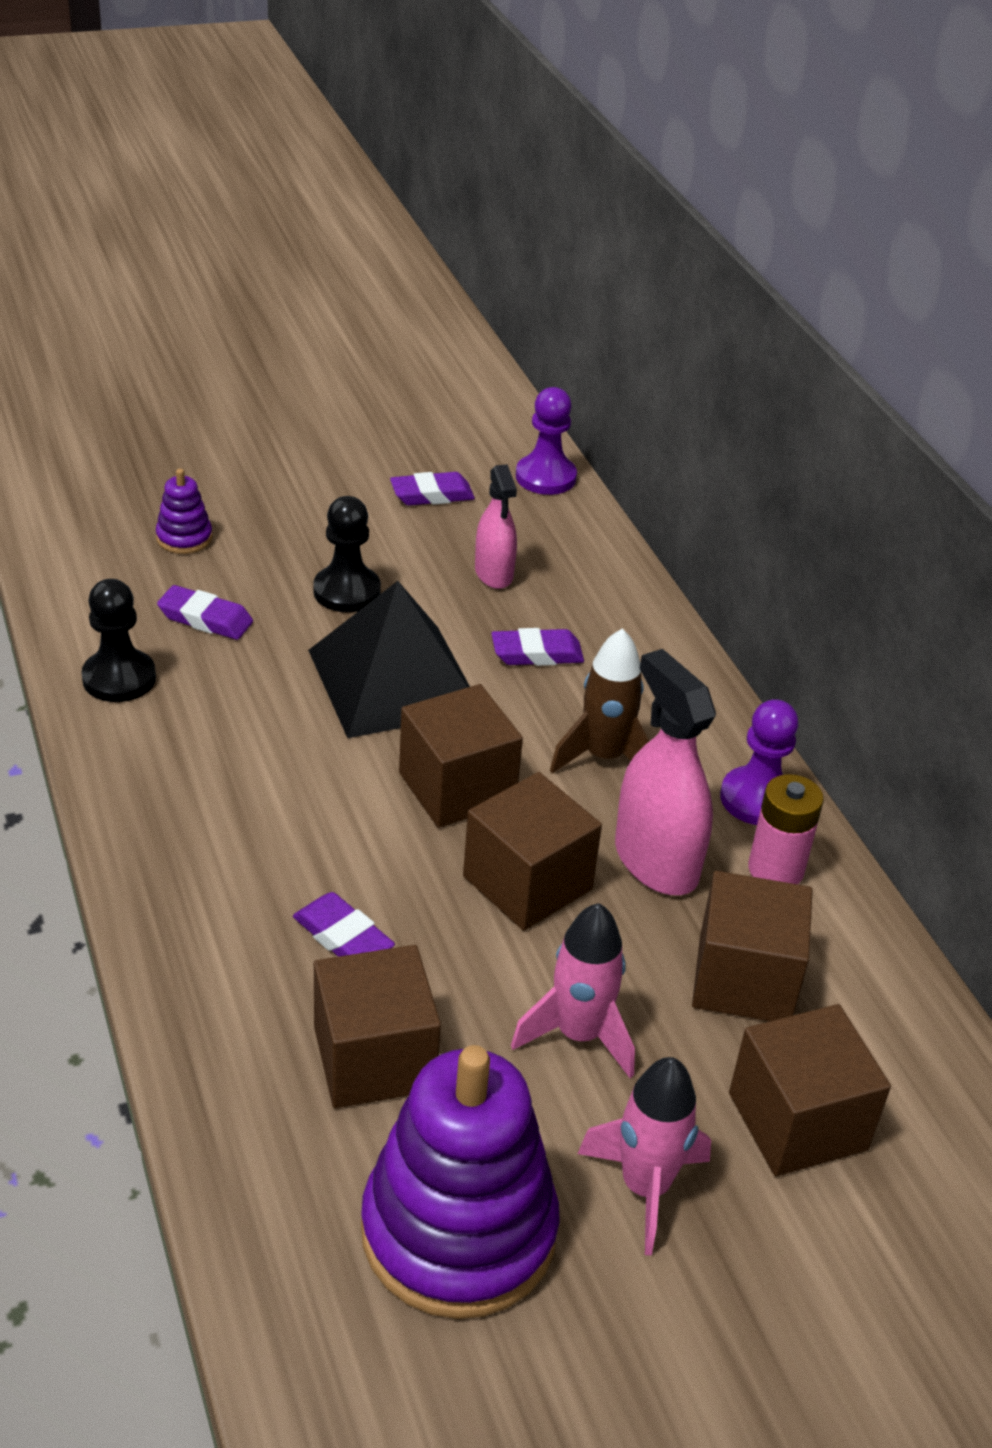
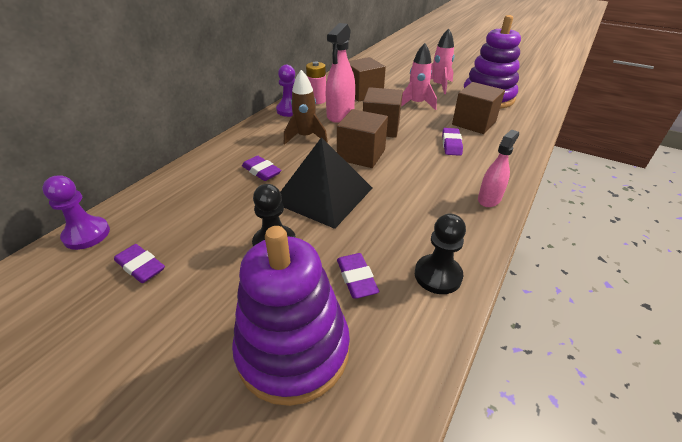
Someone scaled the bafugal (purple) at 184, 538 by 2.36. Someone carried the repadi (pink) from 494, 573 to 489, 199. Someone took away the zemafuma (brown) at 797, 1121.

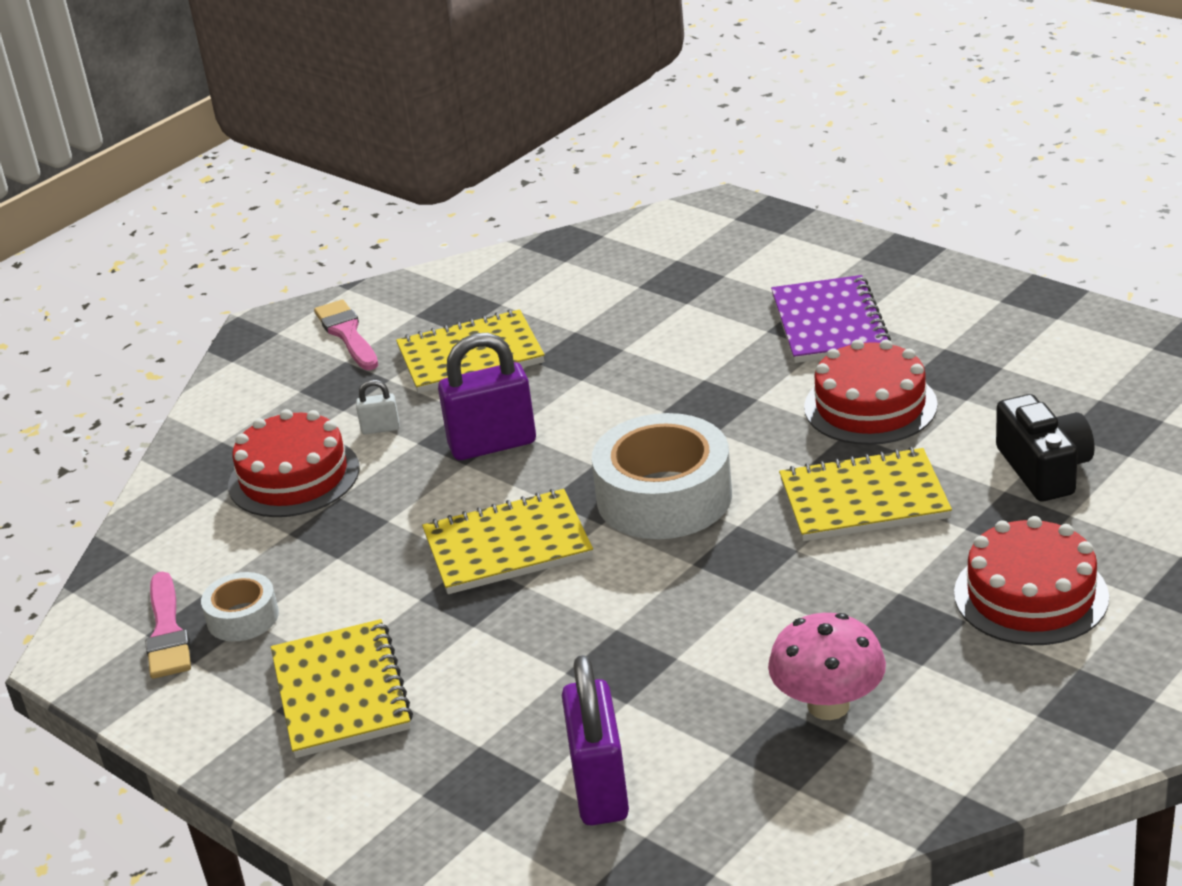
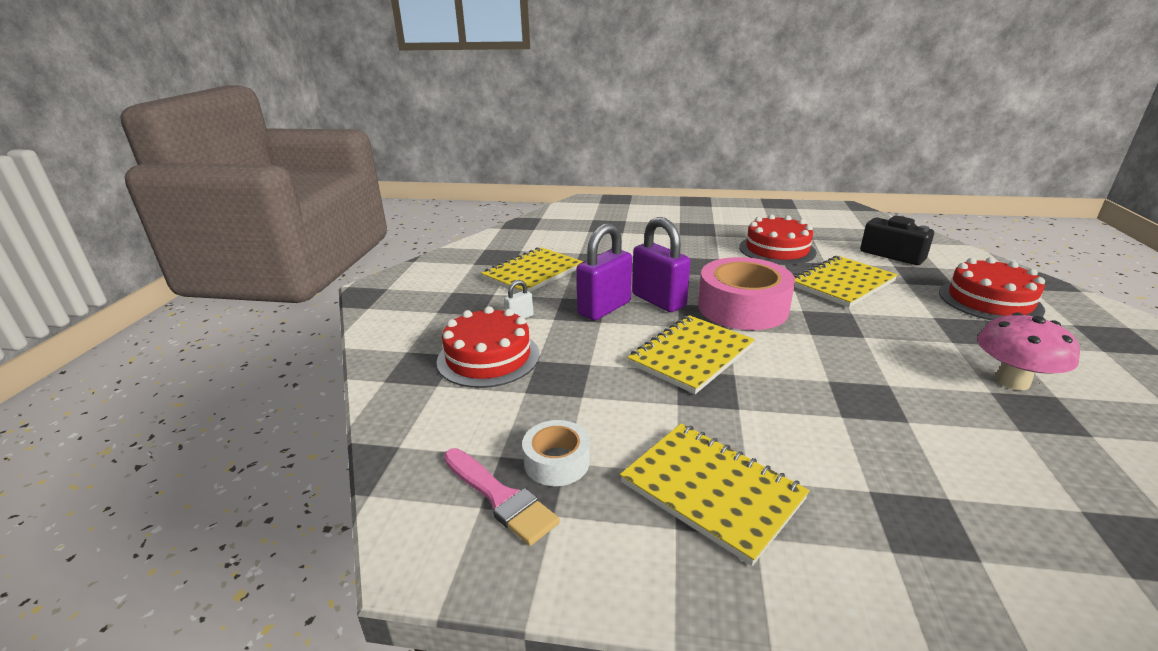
Someone carried the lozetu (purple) from 599, 788 to 658, 301. Someone repainted the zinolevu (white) at 664, 497, which became the zinolevu (pink) at 742, 307. Someone took away the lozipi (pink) at 347, 334. Someone took away the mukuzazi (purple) at 829, 323.

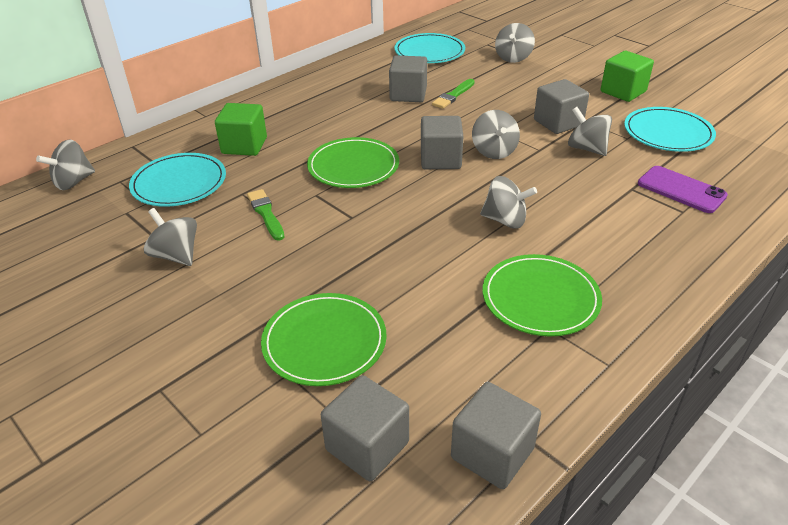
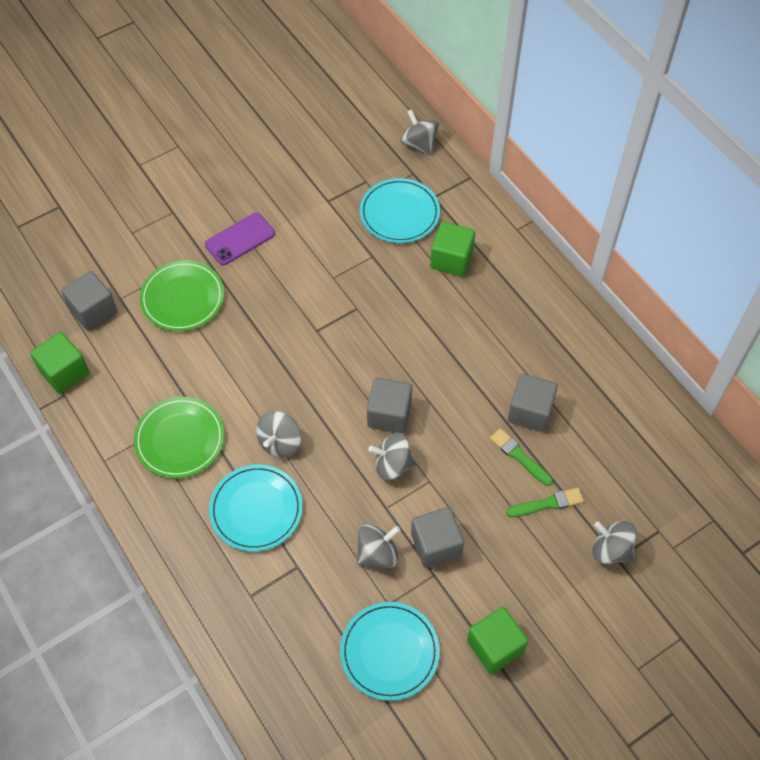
Someone repainted the zemafuma (grey) at 492, 453, which became the zemafuma (green) at 64, 372. Someone carried the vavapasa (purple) from 681, 190 to 240, 239. Someone carried the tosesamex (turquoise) from 429, 52 to 256, 509. Someone carried the lozipi (green) from 266, 214 to 547, 504. Someone took away the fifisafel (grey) at 176, 255. Someone took away the tosesamex (green) at 353, 166.

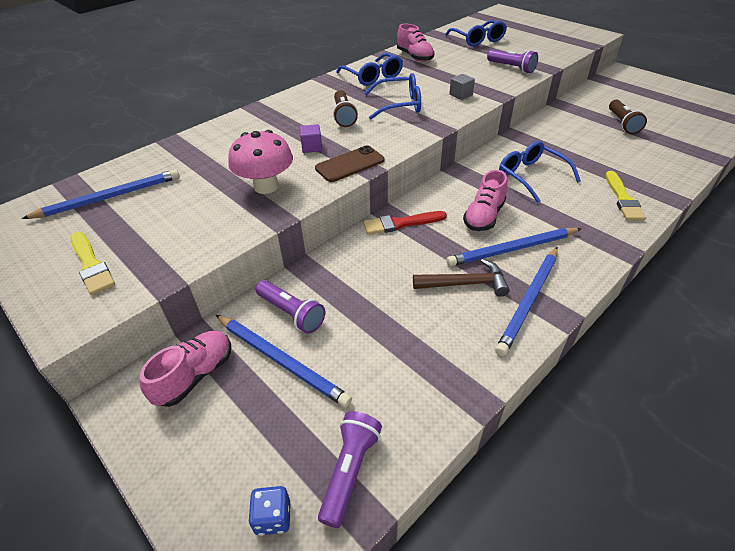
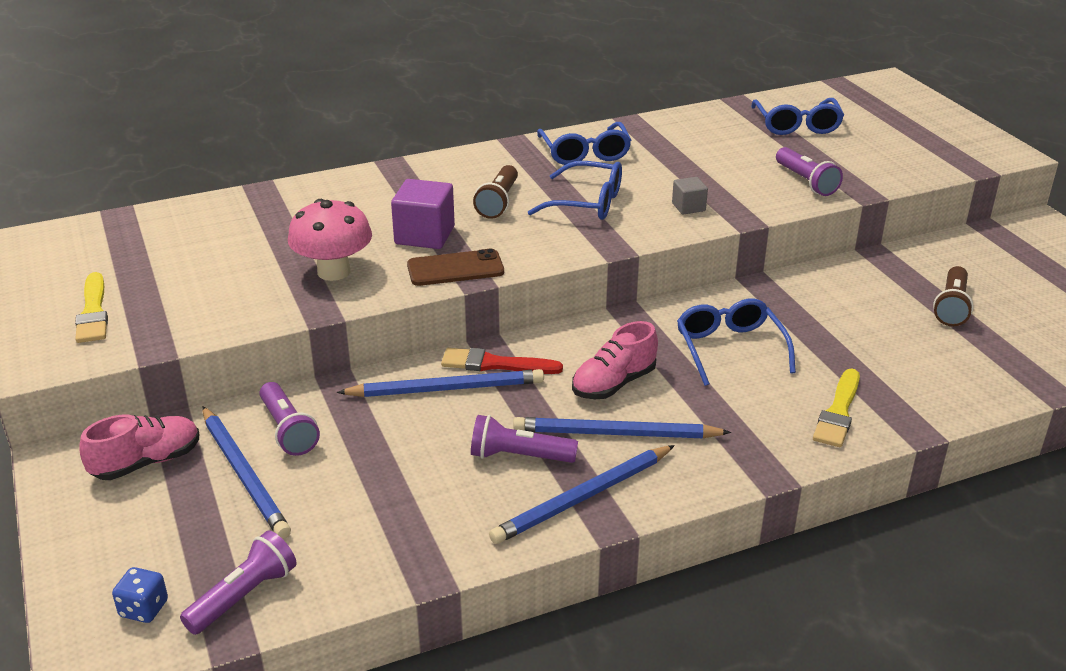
Someone carried the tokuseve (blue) from 109, 197 to 446, 389. Someone scaled the zemafuma (purple) at 311, 147 by 1.80. Someone swapped the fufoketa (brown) at 465, 283 for the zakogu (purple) at 519, 456. Someone took away the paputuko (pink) at 415, 57.

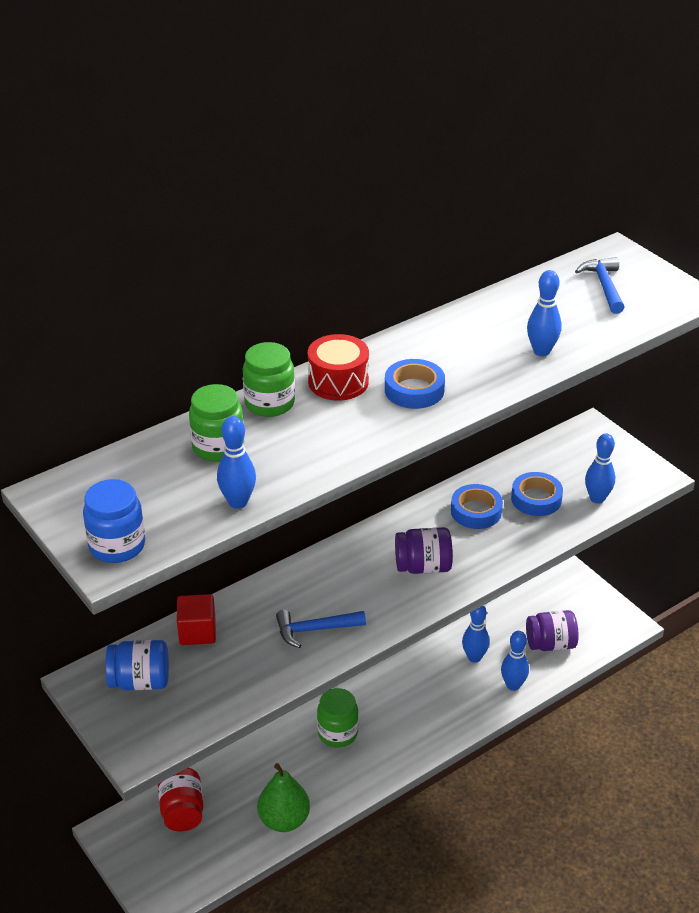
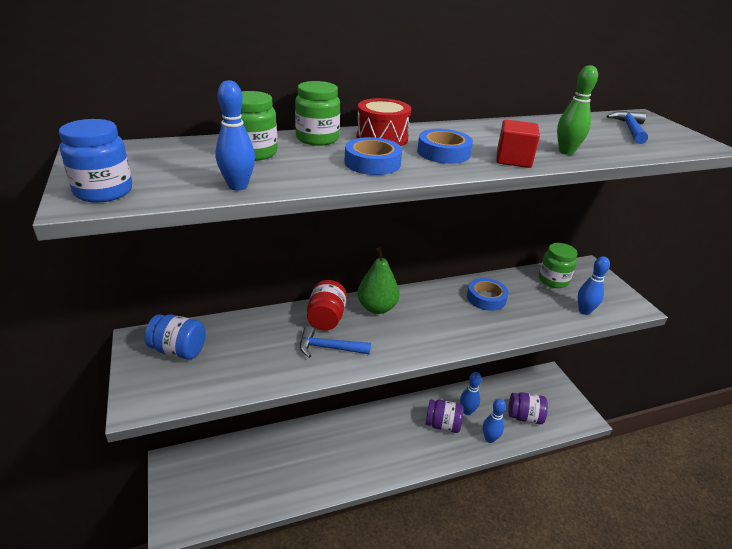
Someone carried the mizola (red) from 182, 811 to 326, 318. Someone carried the zinolevu (blue) from 536, 499 to 372, 163. Someone carried the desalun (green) from 284, 820 to 377, 308. Someone carried the mizola (purple) from 423, 566 to 442, 425. Someone carried the zemafuma (red) from 197, 632 to 513, 160. Someone carried the mizola (green) from 337, 733 to 553, 280. Someone repainted the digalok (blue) at 541, 351, which became the digalok (green) at 566, 151.

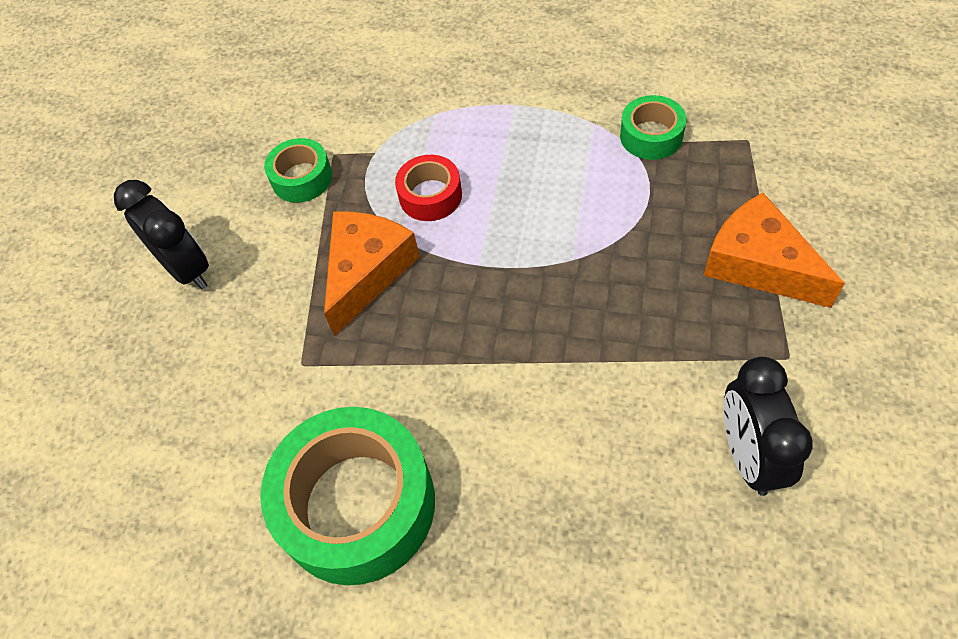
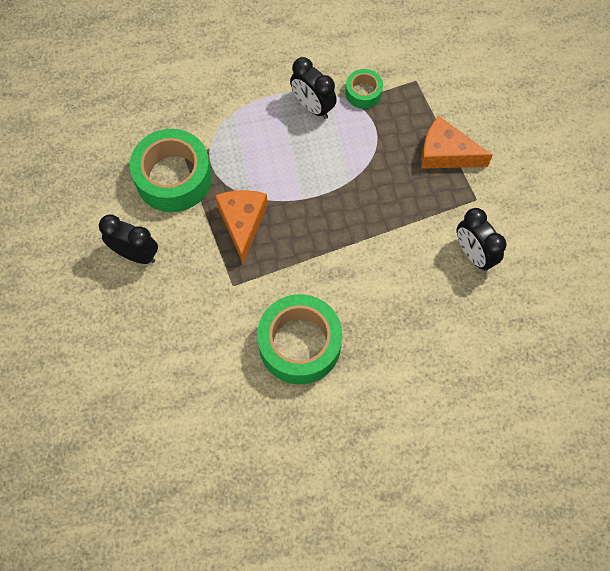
Someone scaled the zinolevu (green) at 302, 178 by 2.00. Someone put down the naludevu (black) at 312, 107. Someone took away the zinolevu (red) at 430, 196.

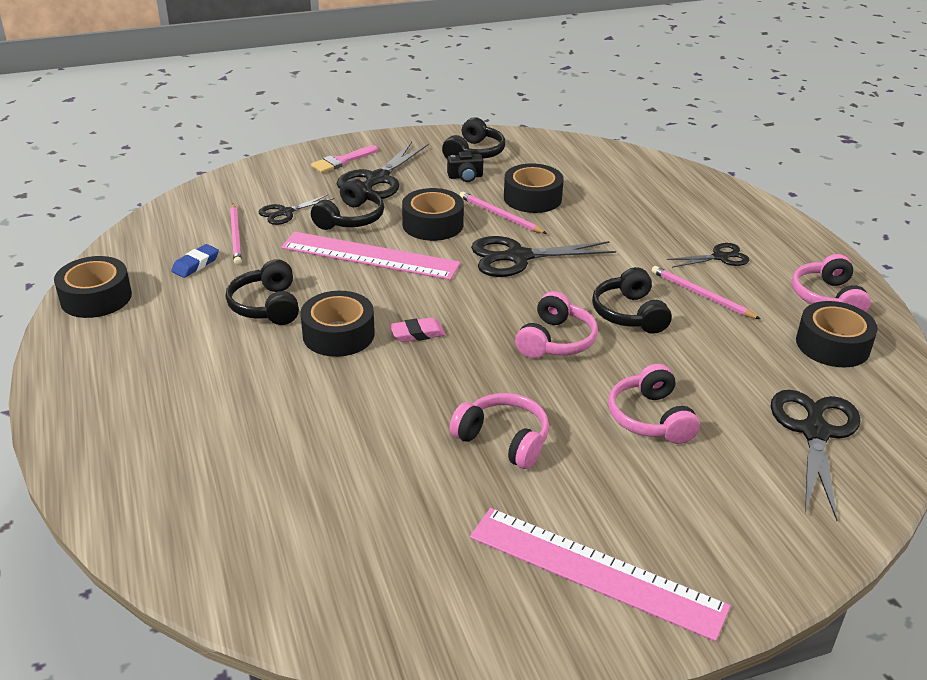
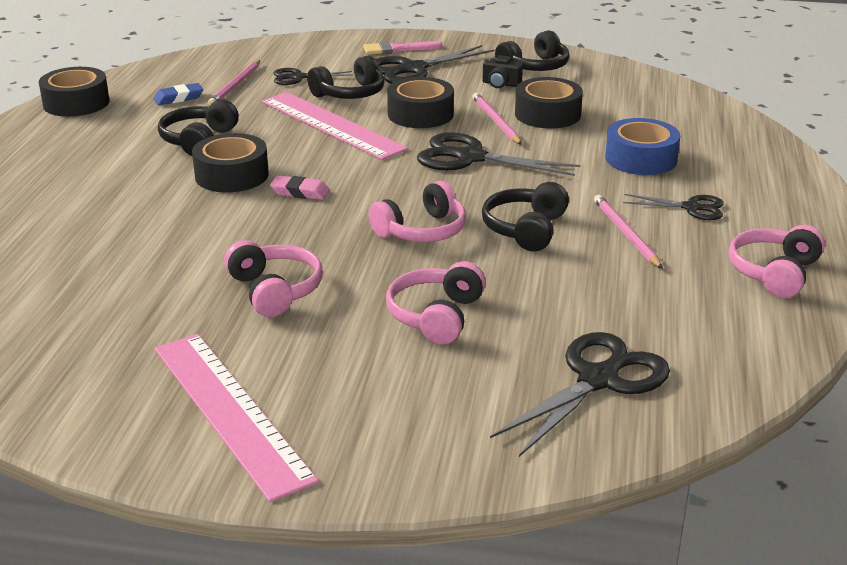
Someone put down the zinolevu (blue) at 641, 159. Someone took away the zinolevu (black) at 832, 345.

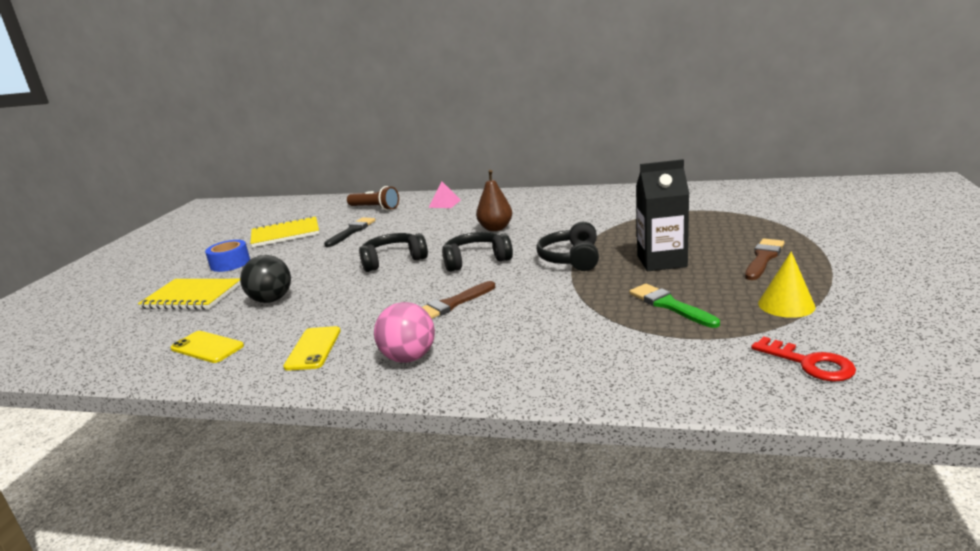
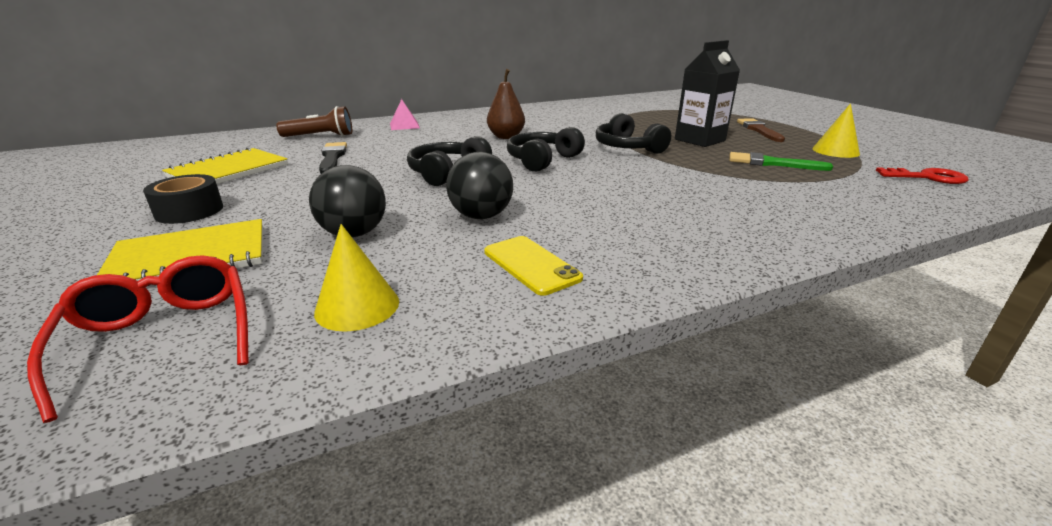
Someone put down the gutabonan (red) at 162, 338. Someone repainted the zinolevu (blue) at 230, 263, which became the zinolevu (black) at 189, 211. Someone swapped the vavapasa (yellow) at 207, 347 for the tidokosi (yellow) at 357, 306. Someone put down the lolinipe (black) at 481, 216. Someone took away the lolinipe (pink) at 409, 358. Someone took away the lozipi (brown) at 451, 304.

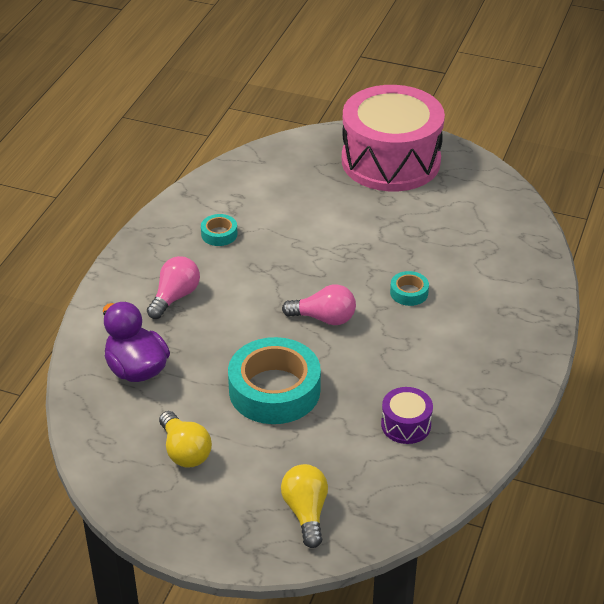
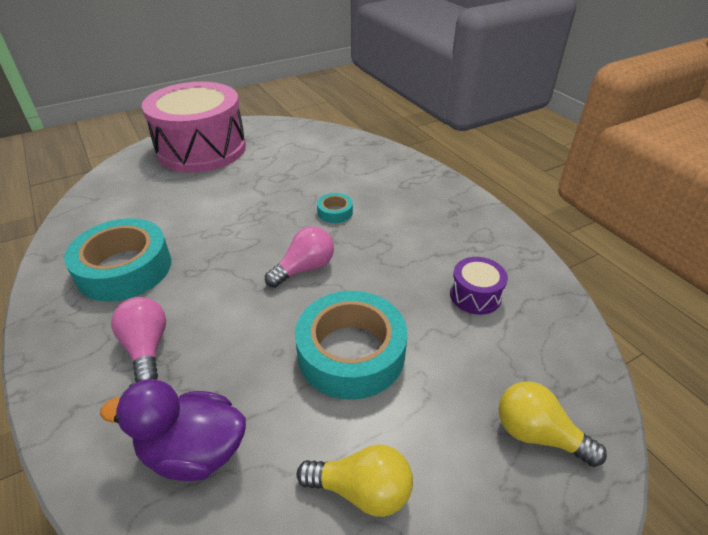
Someone scaled the zinolevu (turquoise) at 219, 234 by 2.22.

